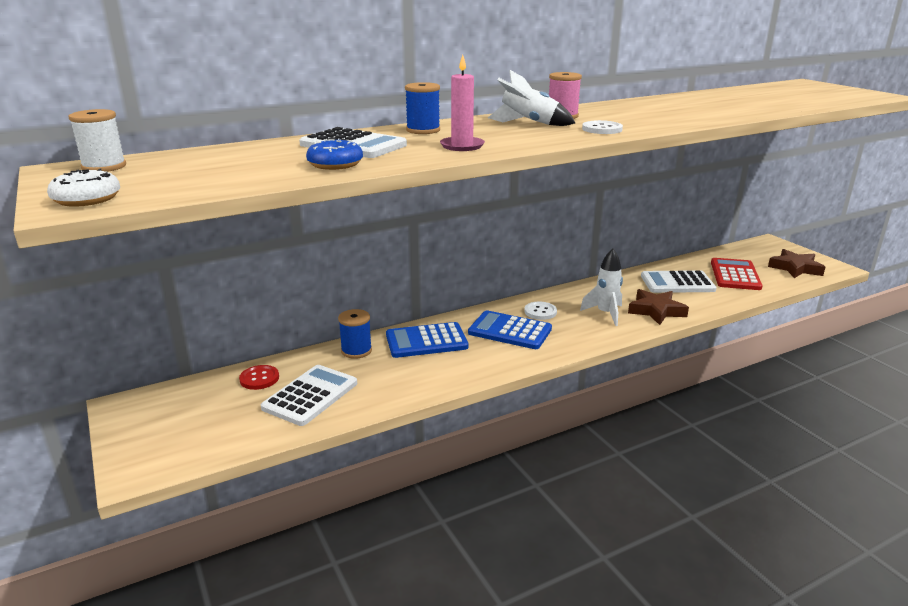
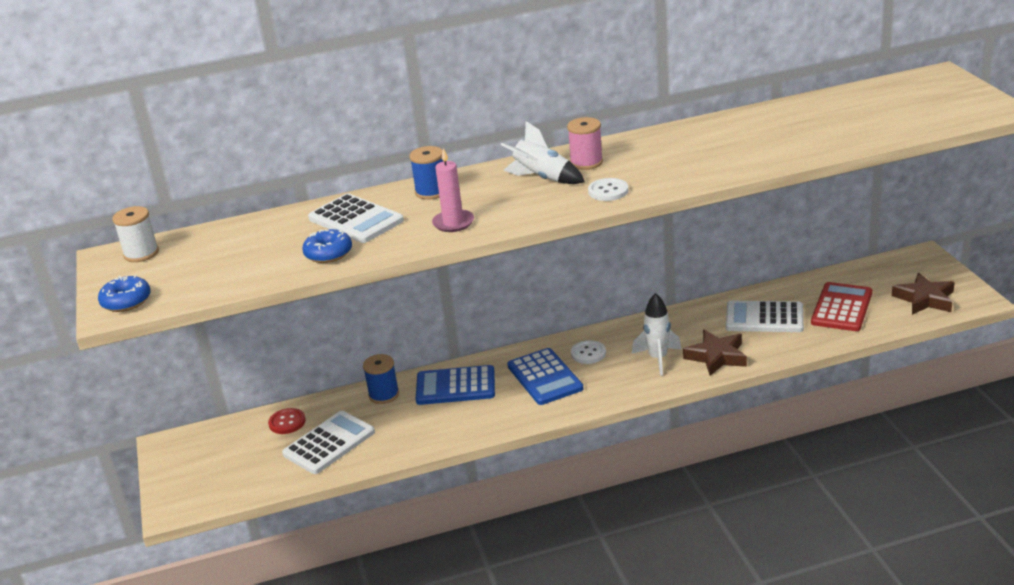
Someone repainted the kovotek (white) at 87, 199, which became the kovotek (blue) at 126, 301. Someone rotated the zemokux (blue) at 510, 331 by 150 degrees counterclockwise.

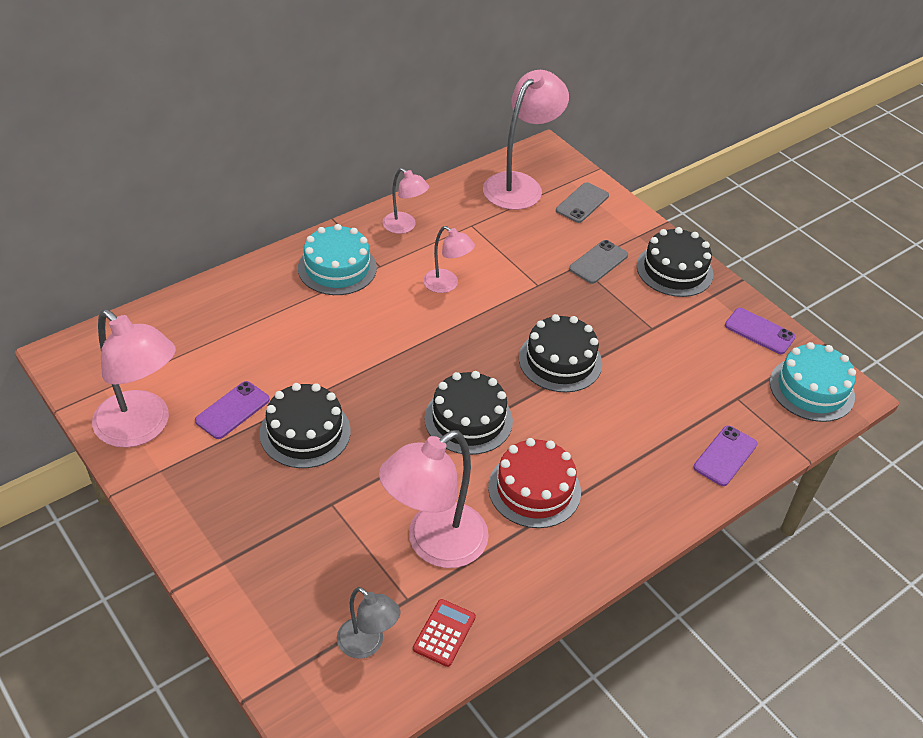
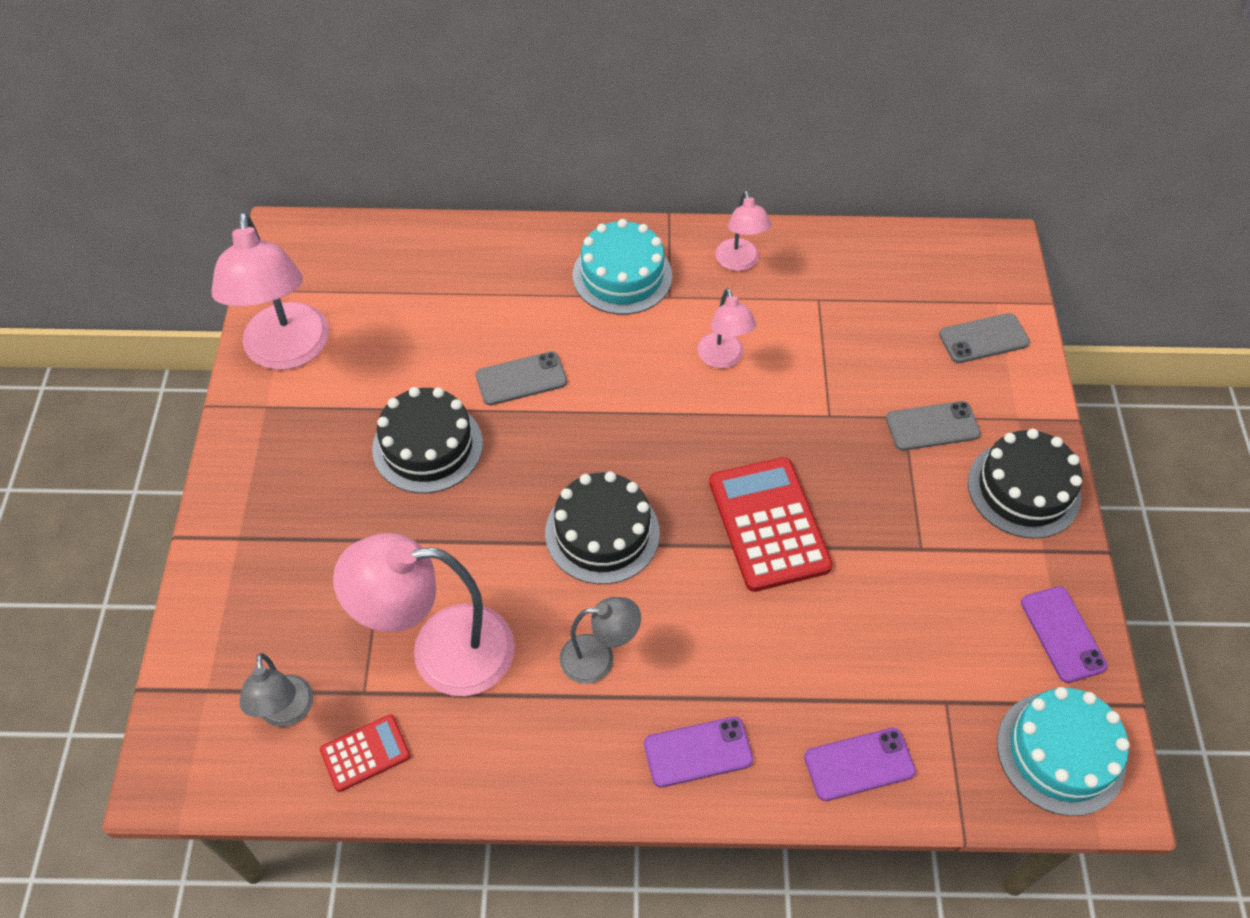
Someone put down the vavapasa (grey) at 521, 379. Someone swapped the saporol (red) at 534, 489 for the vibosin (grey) at 599, 658. Someone carried the vavapasa (purple) from 232, 410 to 698, 752. Someone swapped the saporol (black) at 560, 361 for the zemokux (red) at 769, 524. Someone took away the vibosin (pink) at 520, 185.

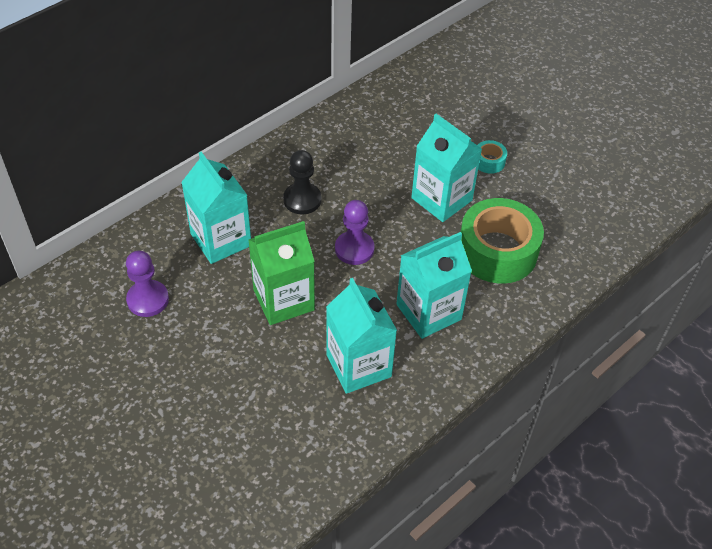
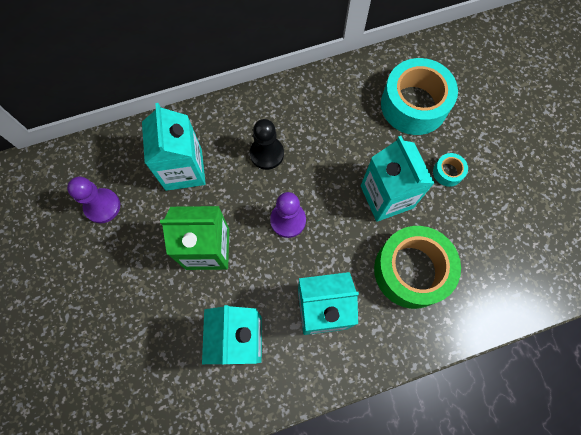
Someone put down the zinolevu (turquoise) at 414, 105.

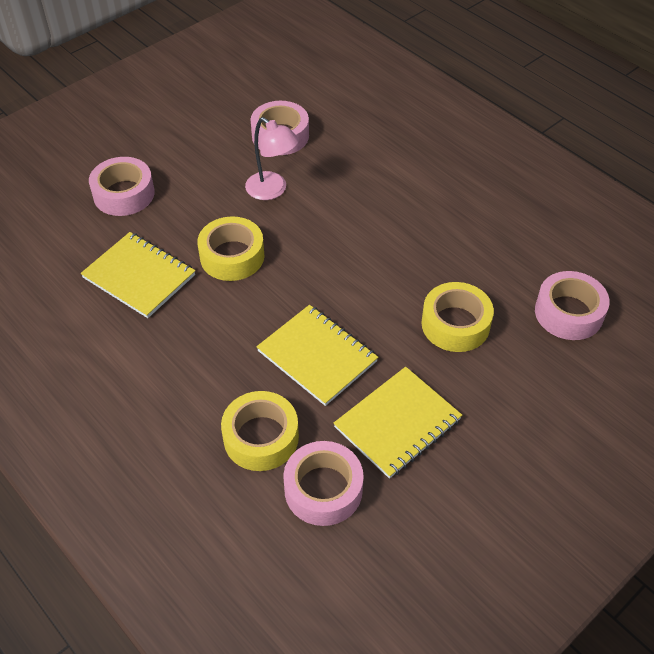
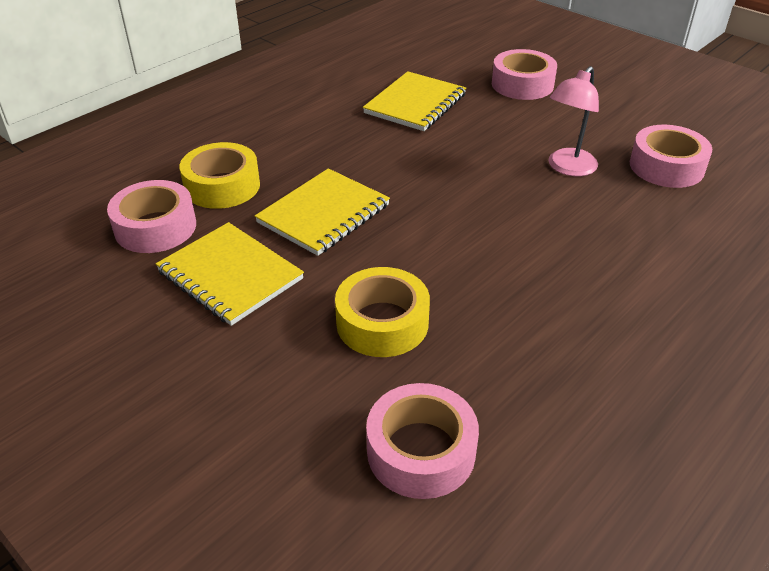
Someone took away the zinolevu (yellow) at 232, 256.

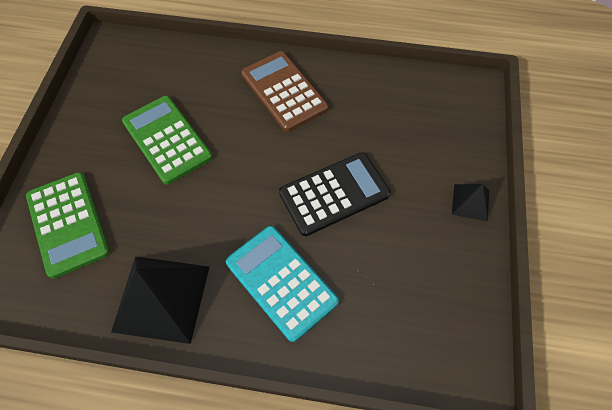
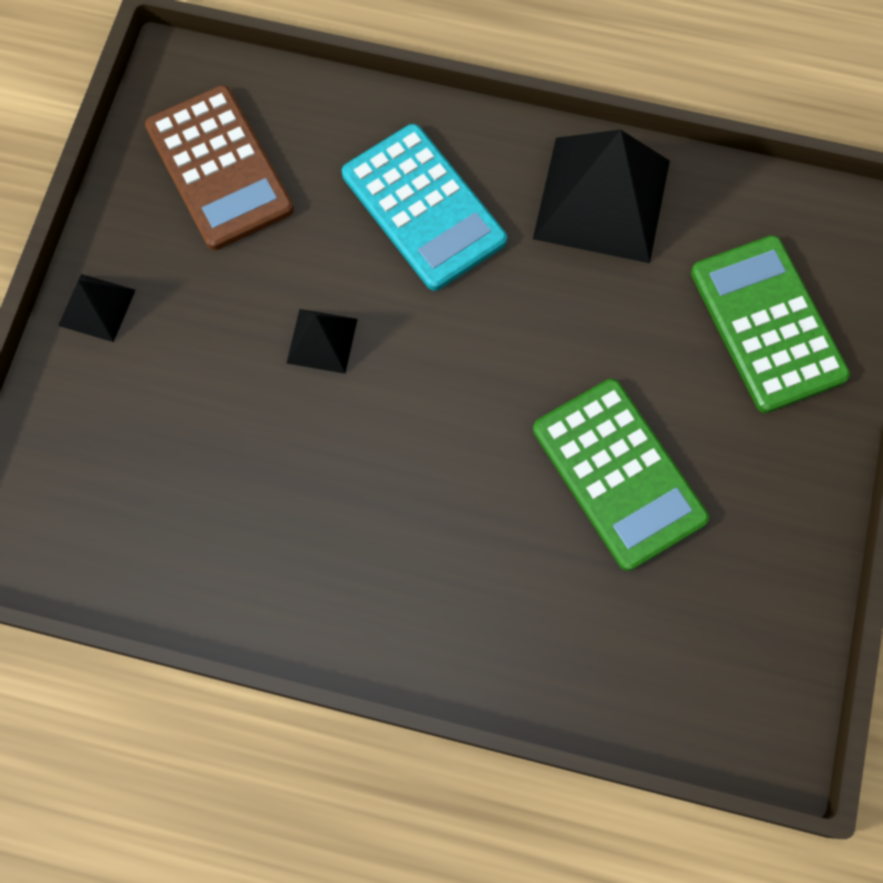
Someone carried the zemokux (brown) from 284, 91 to 219, 168. Someone swapped the zemokux (black) at 334, 194 for the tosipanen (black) at 322, 340.

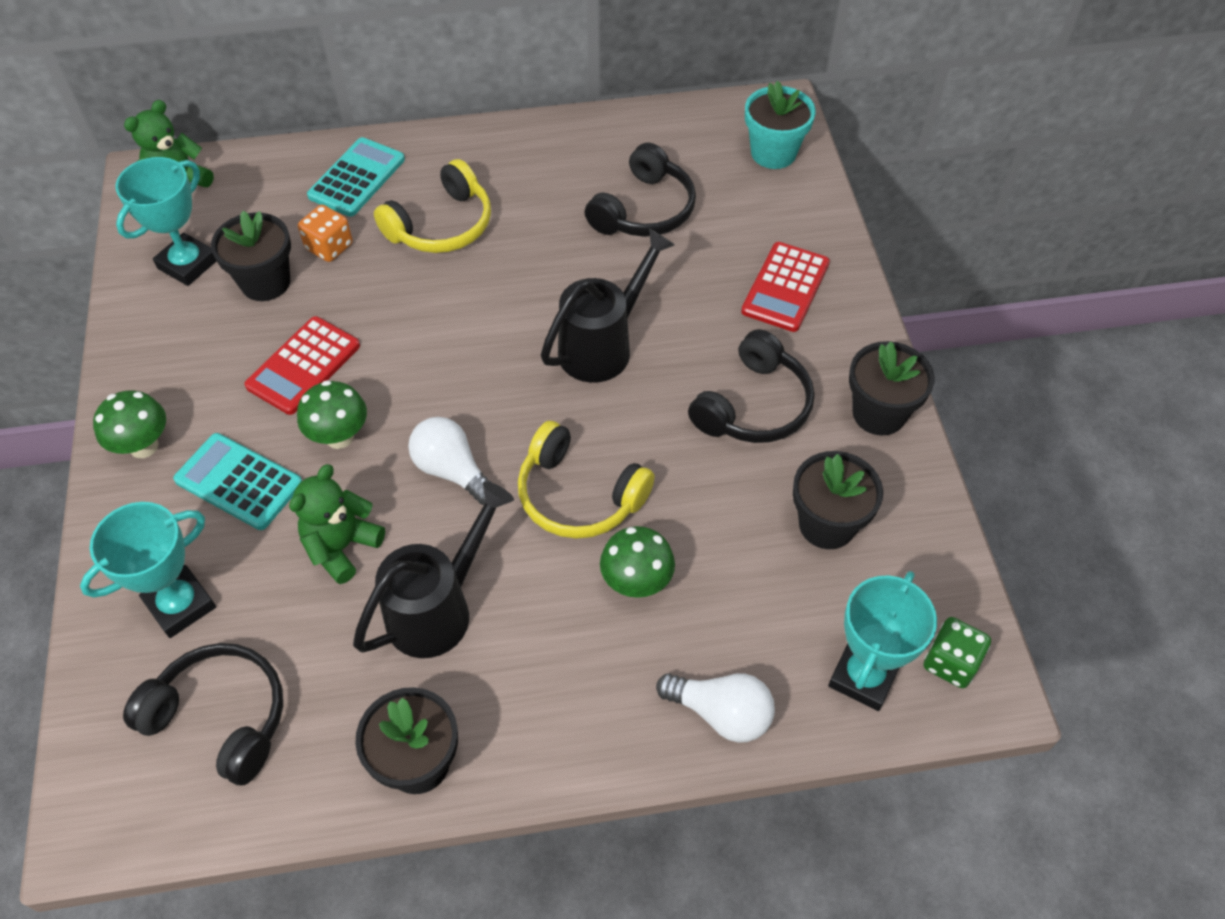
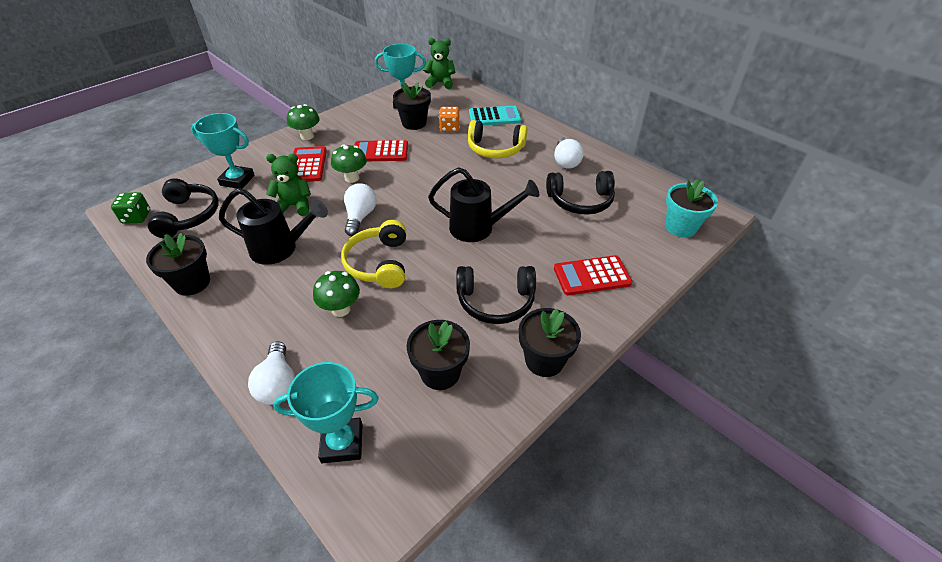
Someone carried the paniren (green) from 950, 662 to 136, 217. Someone repainted the zemokux (turquoise) at 239, 482, which became the zemokux (red) at 307, 165. Someone put down the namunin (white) at 565, 161.

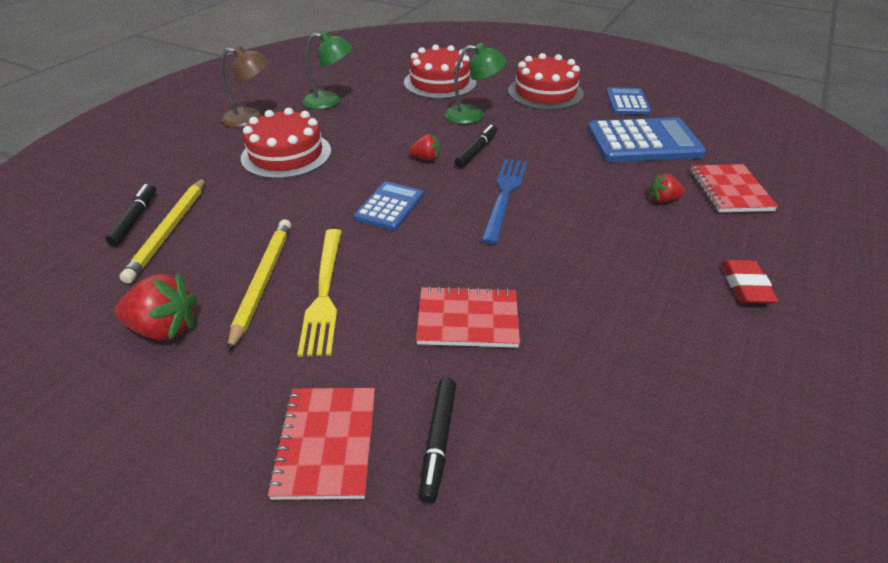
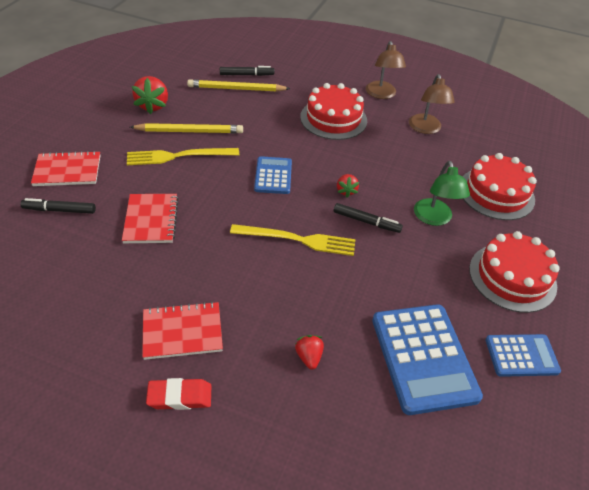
Someone carried the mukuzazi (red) from 729, 190 to 182, 332. Someone repainted the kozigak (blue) at 504, 195, which became the kozigak (yellow) at 298, 240. Someone rotated the zemokux (blue) at 389, 206 by 105 degrees counterclockwise. Someone repainted the vibosin (green) at 330, 101, which became the vibosin (brown) at 426, 129.

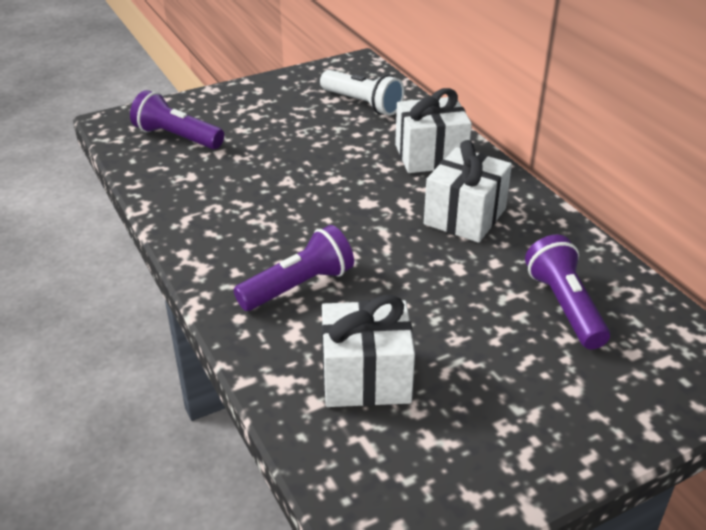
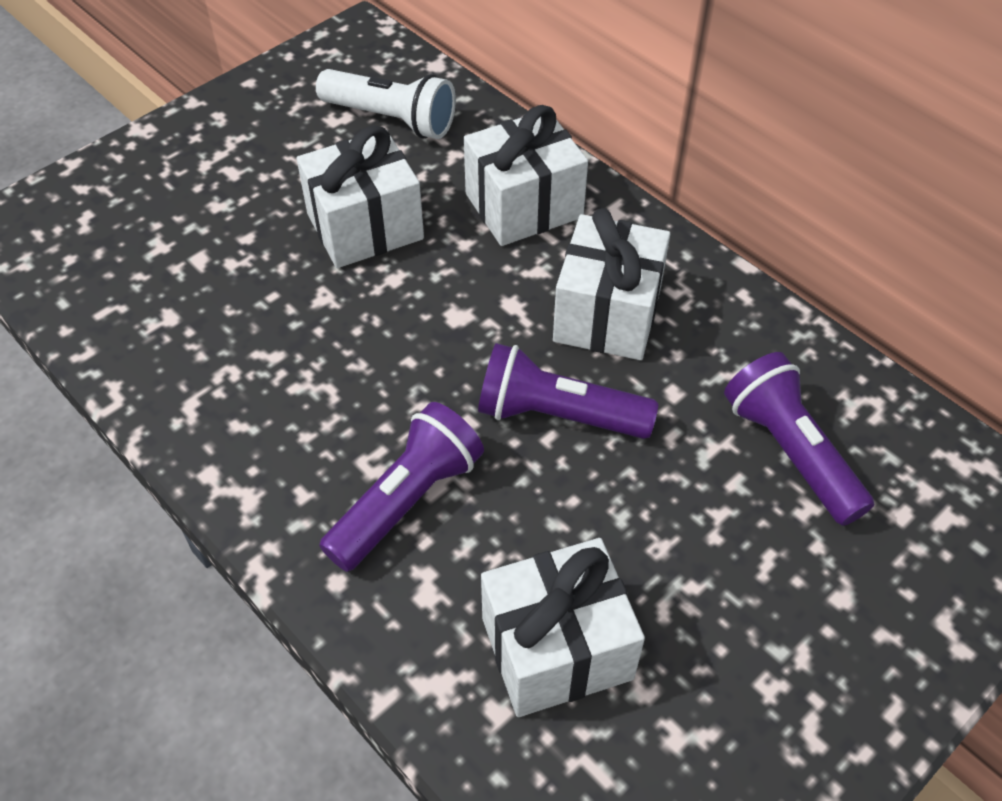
Someone put down the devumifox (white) at 365, 226. Someone carried the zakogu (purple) from 177, 137 to 558, 415.

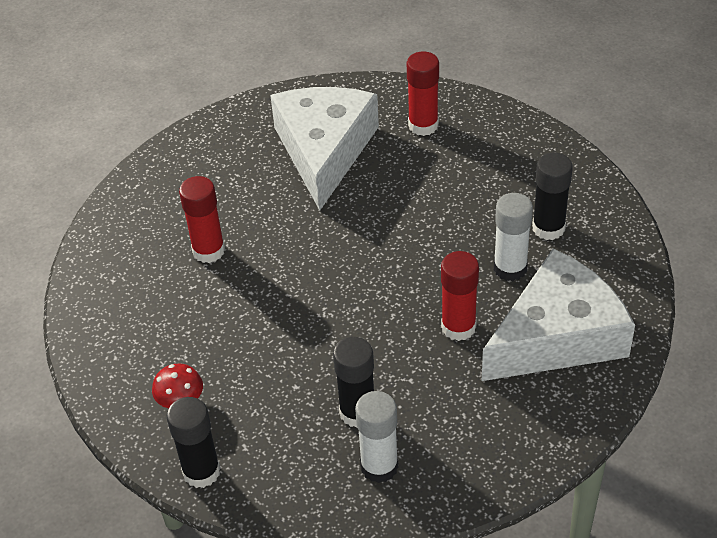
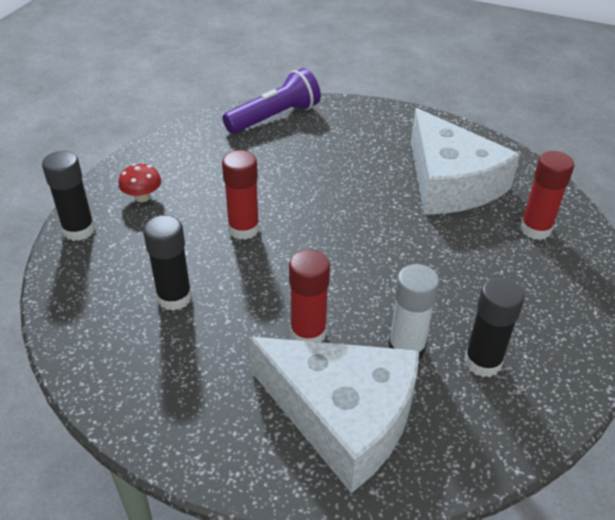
Someone carried the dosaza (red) from 208, 251 to 243, 229. Someone put down the zakogu (purple) at 275, 117. Someone rotated the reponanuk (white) at 324, 150 by 90 degrees clockwise. Someone took away the dosaza (white) at 379, 466.

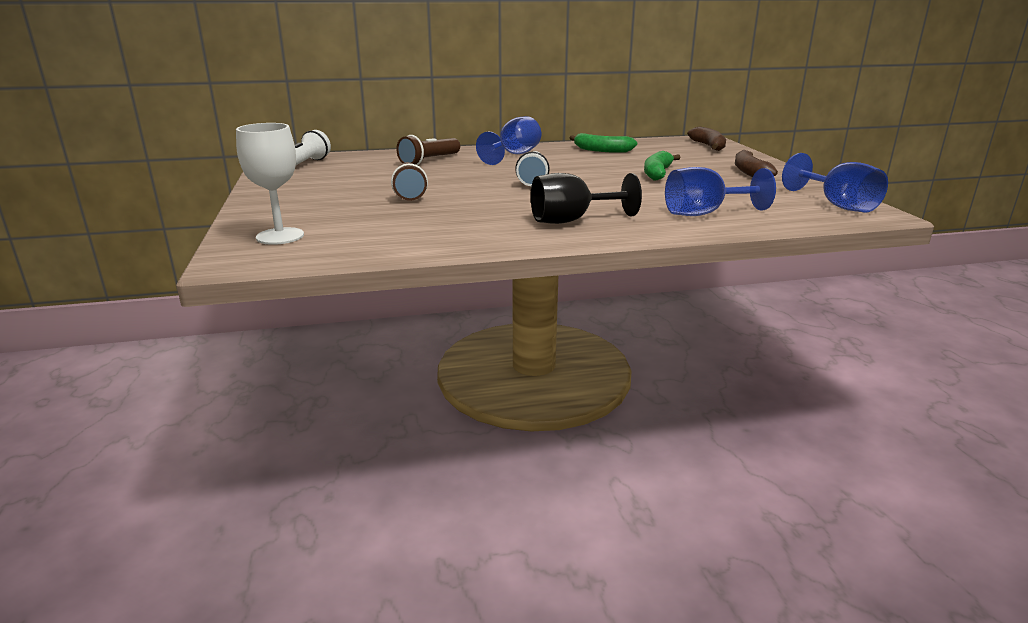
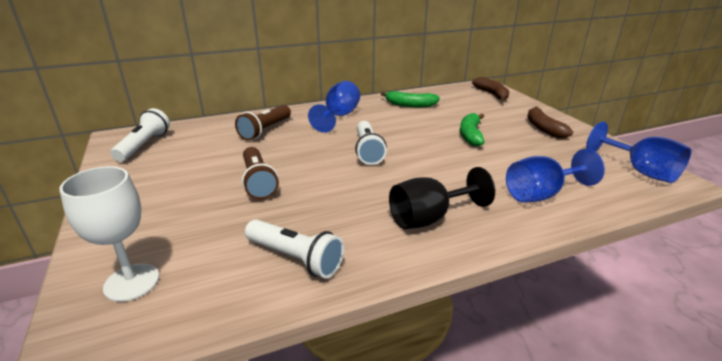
Someone put down the zakogu (white) at 295, 258.

